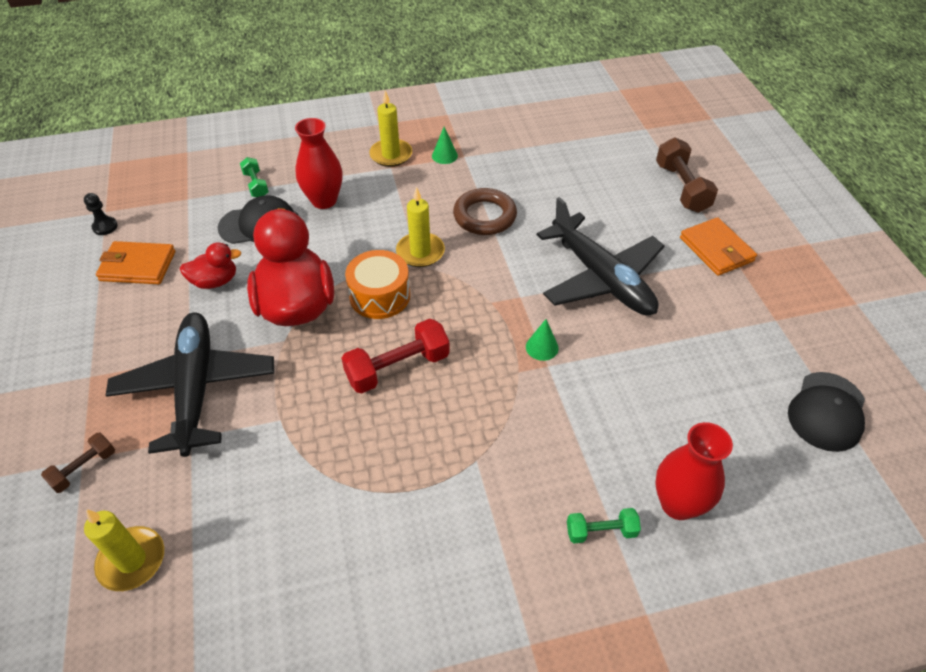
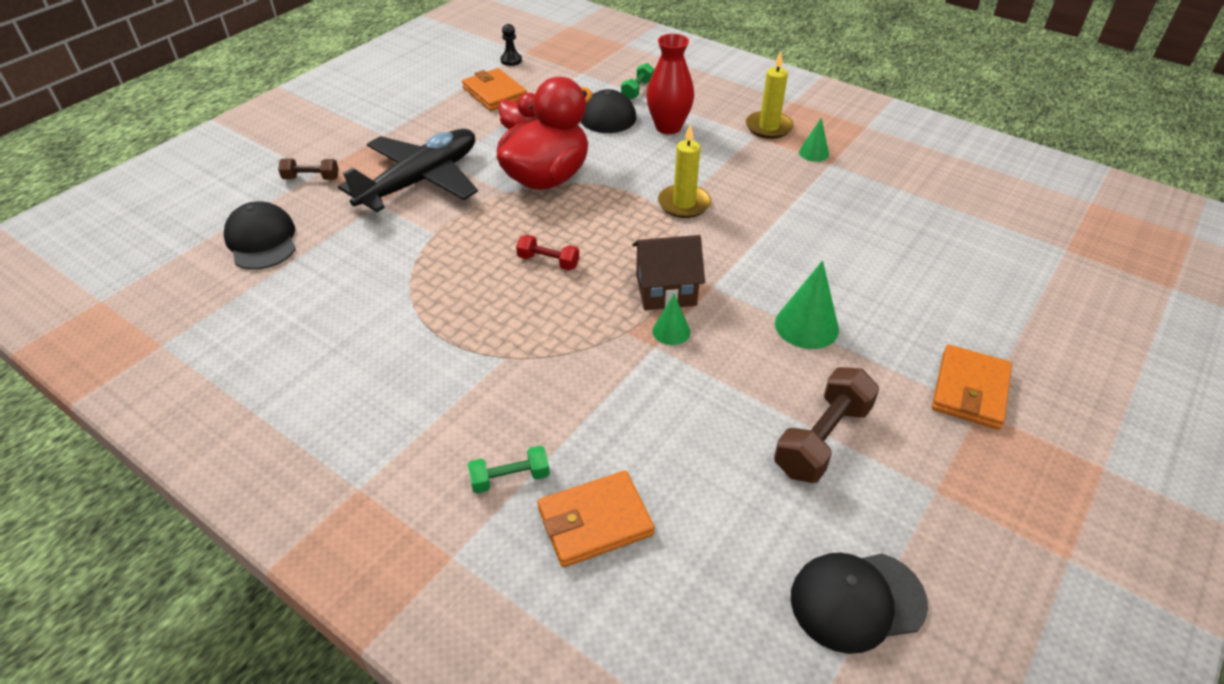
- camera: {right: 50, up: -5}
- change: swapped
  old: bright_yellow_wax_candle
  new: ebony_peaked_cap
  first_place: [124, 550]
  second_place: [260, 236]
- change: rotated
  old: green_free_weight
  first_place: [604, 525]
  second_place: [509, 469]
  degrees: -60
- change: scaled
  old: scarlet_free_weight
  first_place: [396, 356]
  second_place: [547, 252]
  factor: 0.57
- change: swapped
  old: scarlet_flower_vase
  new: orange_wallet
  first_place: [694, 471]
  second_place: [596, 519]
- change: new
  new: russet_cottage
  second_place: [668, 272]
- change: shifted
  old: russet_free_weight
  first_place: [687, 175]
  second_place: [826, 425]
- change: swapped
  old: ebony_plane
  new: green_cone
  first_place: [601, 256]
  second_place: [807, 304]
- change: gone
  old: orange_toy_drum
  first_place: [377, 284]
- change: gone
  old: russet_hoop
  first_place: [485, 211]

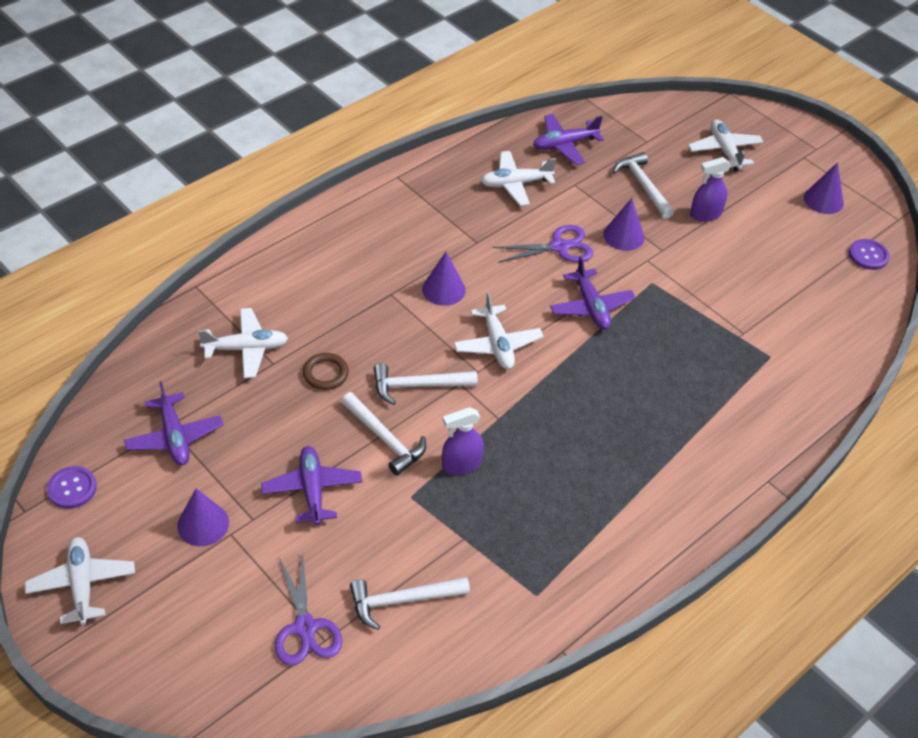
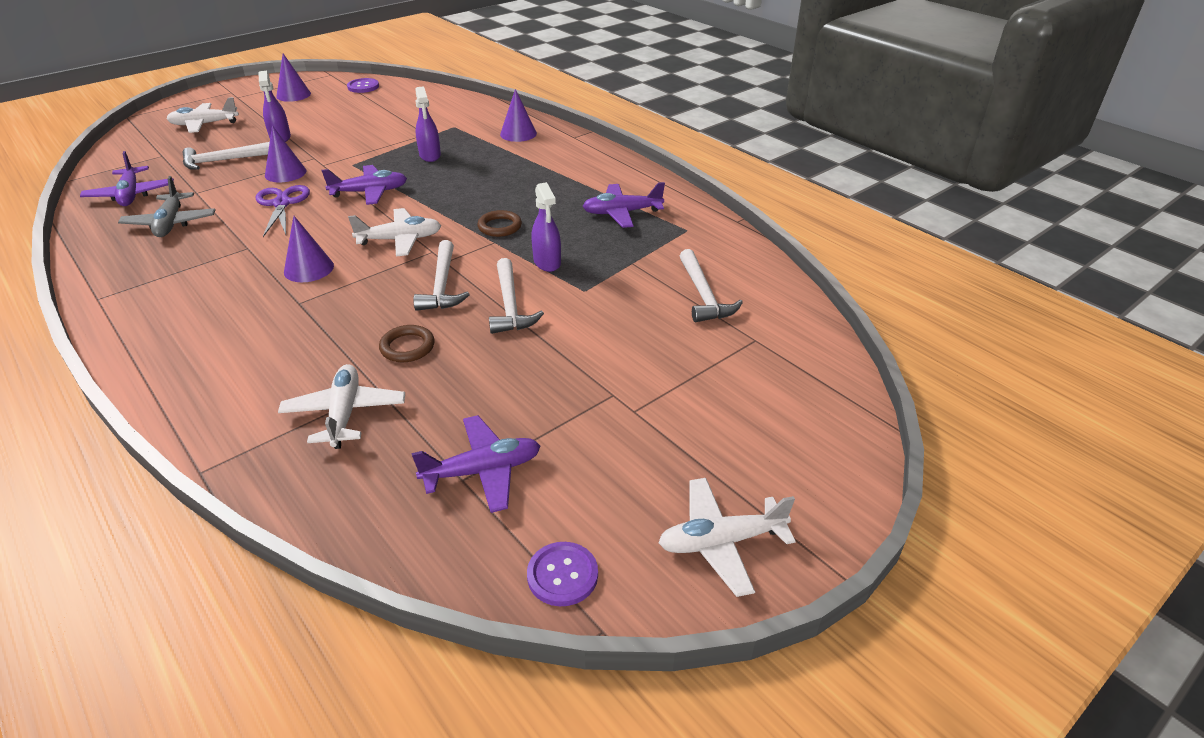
- camera: {right: -85, up: -10}
- change: repainted
  old: white_plane
  new: ash-grey_plane
  first_place: [518, 178]
  second_place: [166, 206]
- change: new
  new: violet_spray_cleaner
  second_place: [428, 124]
- change: new
  new: russet_hoop
  second_place: [499, 223]
- change: rotated
  old: white_claw_hammer
  first_place: [383, 434]
  second_place: [516, 296]
  degrees: 120
- change: shifted
  old: violet_cone
  first_place: [203, 517]
  second_place: [518, 115]
- change: shifted
  old: violet_plane
  first_place: [311, 485]
  second_place: [623, 205]
- change: gone
  old: violet_shears
  first_place: [308, 609]

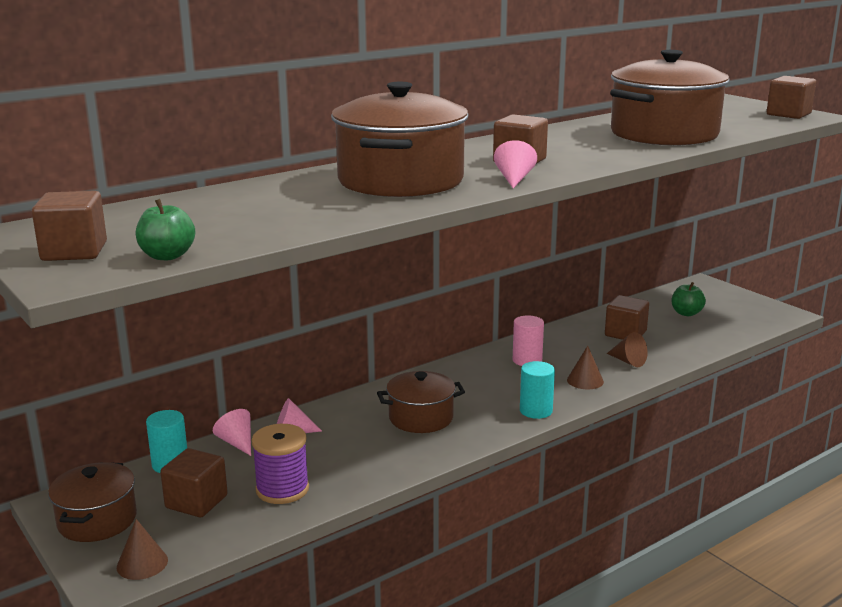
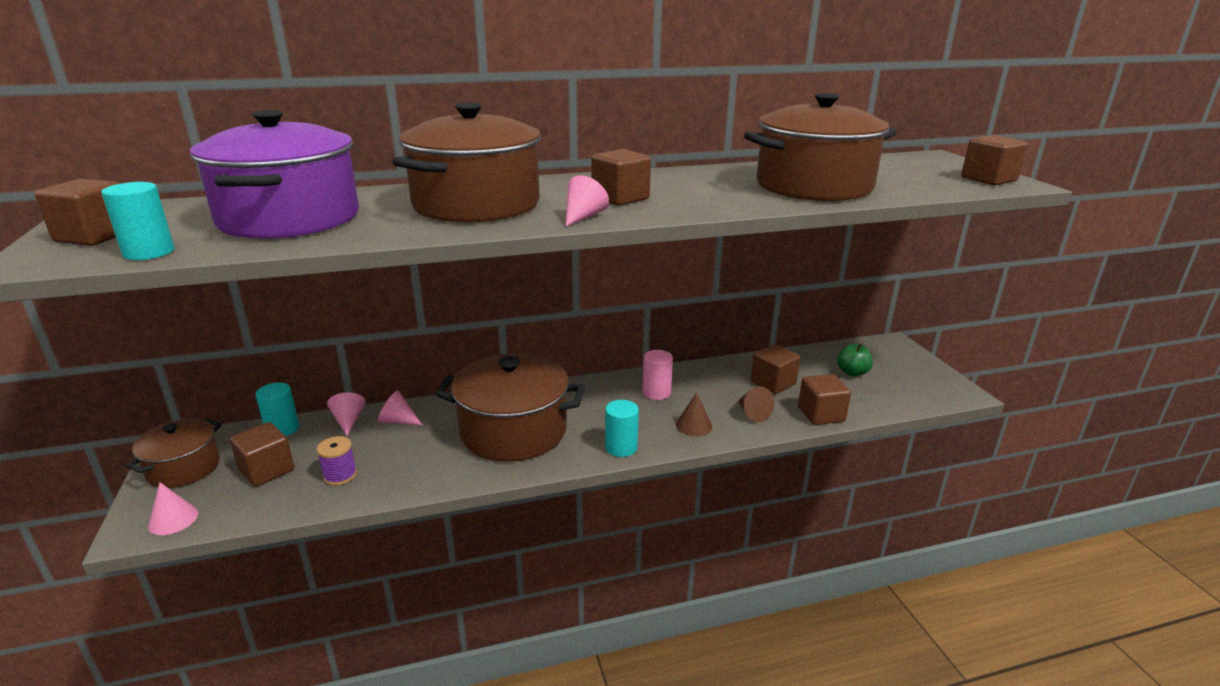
- camera: {right: 20, up: 5}
- change: swapped
  old: green_toy_apple
  new: turquoise_solid_cylinder
  first_place: [165, 229]
  second_place: [138, 221]
- change: repainted
  old: russet_cone
  new: rose-pink_cone
  first_place: [142, 549]
  second_place: [173, 508]
- change: new
  new: violet_pot
  second_place: [274, 174]
- change: scaled
  old: violet_bobbin
  first_place: [280, 464]
  second_place: [336, 461]
  factor: 0.67
- change: scaled
  old: russet_pot
  first_place: [421, 402]
  second_place: [510, 407]
  factor: 1.75
- change: new
  new: russet_cube
  second_place: [824, 399]

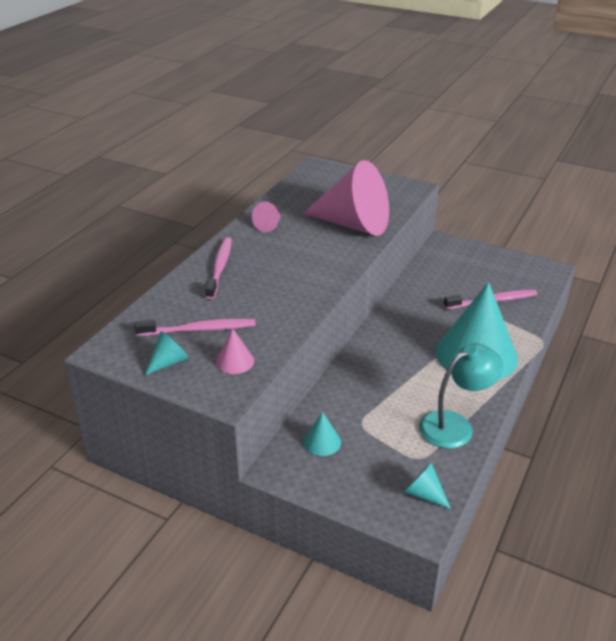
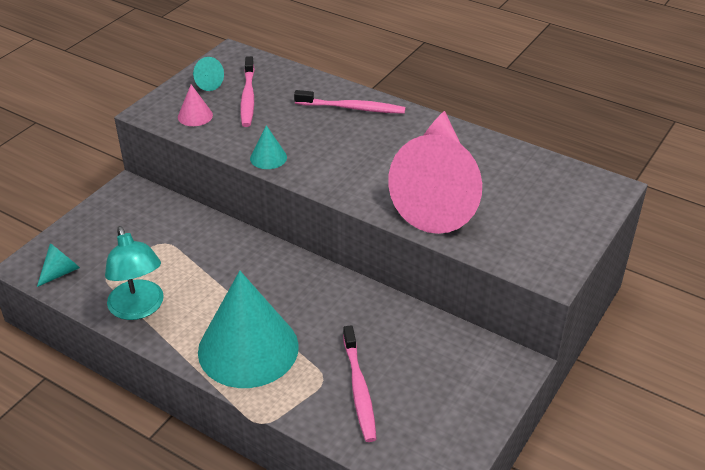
- camera: {right: 95, up: 5}
- change: shifted
  old: turquoise_cone
  first_place: [322, 434]
  second_place: [268, 147]

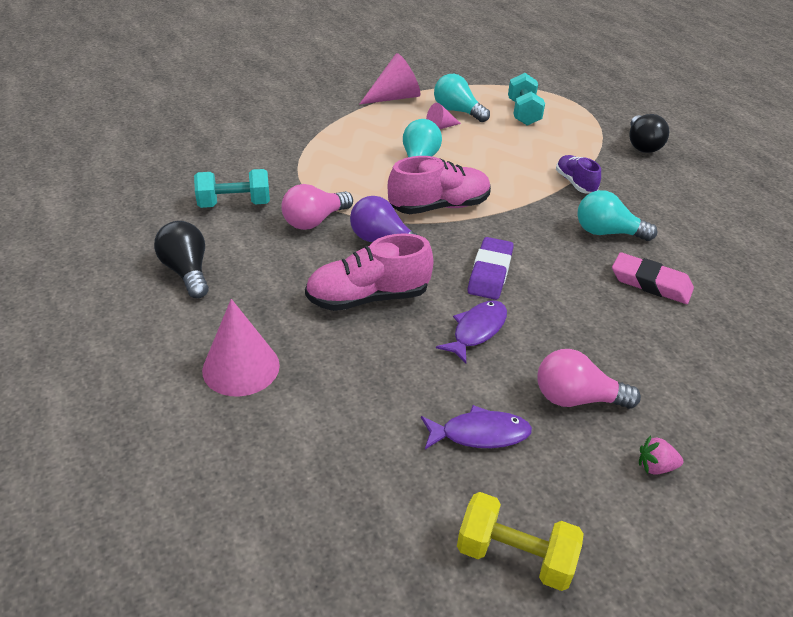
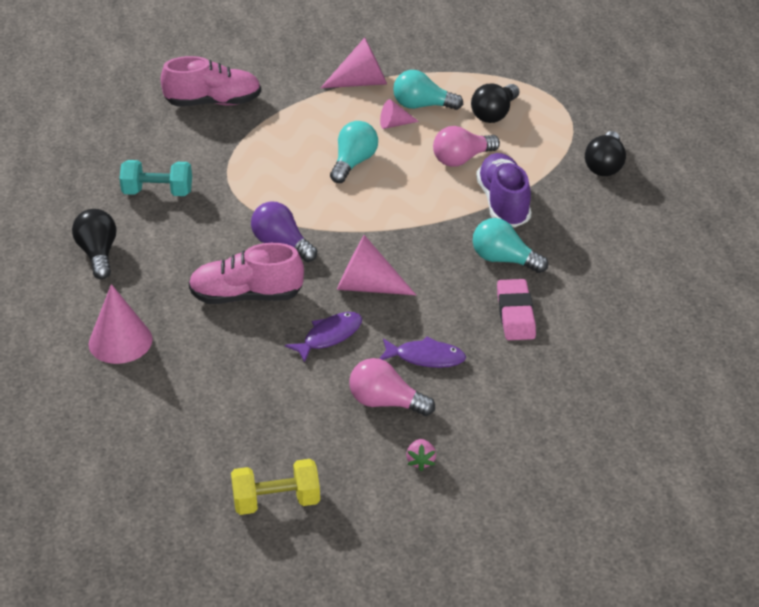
- camera: {right: 15, up: 0}
- change: shifted
  old: rose-pink_sneaker
  first_place: [439, 185]
  second_place: [211, 81]
- change: rotated
  old: bright_yellow_free_weight
  first_place: [520, 541]
  second_place: [275, 487]
  degrees: -45
- change: swapped
  old: violet_pencil_eraser
  new: rose-pink_cone
  first_place: [491, 268]
  second_place: [376, 265]
- change: shifted
  old: violet_fish_figure
  first_place: [476, 427]
  second_place: [422, 352]
- change: rotated
  old: turquoise_lightbulb
  first_place: [462, 98]
  second_place: [428, 90]
  degrees: -45
- change: rotated
  old: rose-pink_strawberry
  first_place: [661, 455]
  second_place: [421, 455]
  degrees: -105
- change: shifted
  old: rose-pink_lightbulb
  first_place: [317, 207]
  second_place: [466, 146]
- change: swapped
  old: turquoise_free_weight
  new: ebony_lightbulb
  first_place: [526, 99]
  second_place: [495, 103]
- change: scaled
  old: violet_sneaker
  first_place: [578, 174]
  second_place: [504, 190]
  factor: 1.65
- change: rotated
  old: rose-pink_pencil_eraser
  first_place: [653, 278]
  second_place: [516, 309]
  degrees: 45

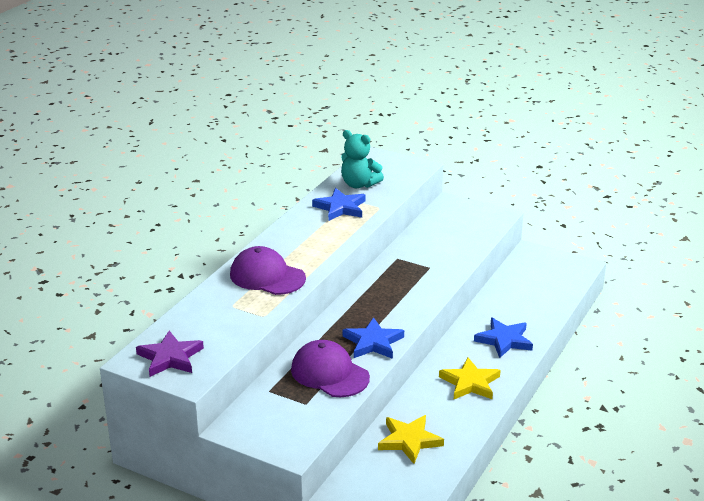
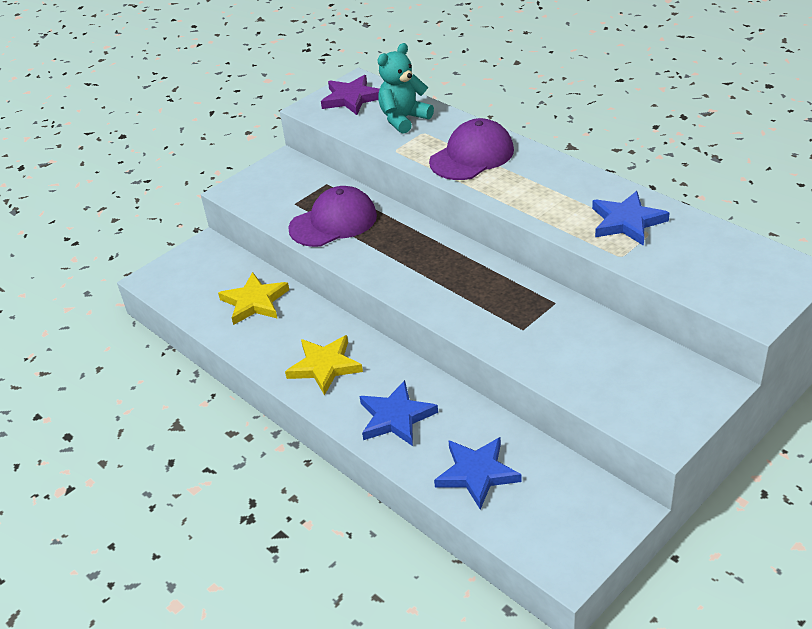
- camera: {right: 110, up: 10}
- change: shifted
  old: turquoise_stuffed_bear
  first_place: [362, 159]
  second_place: [406, 88]
- change: shifted
  old: blue_star
  first_place: [373, 338]
  second_place: [478, 473]

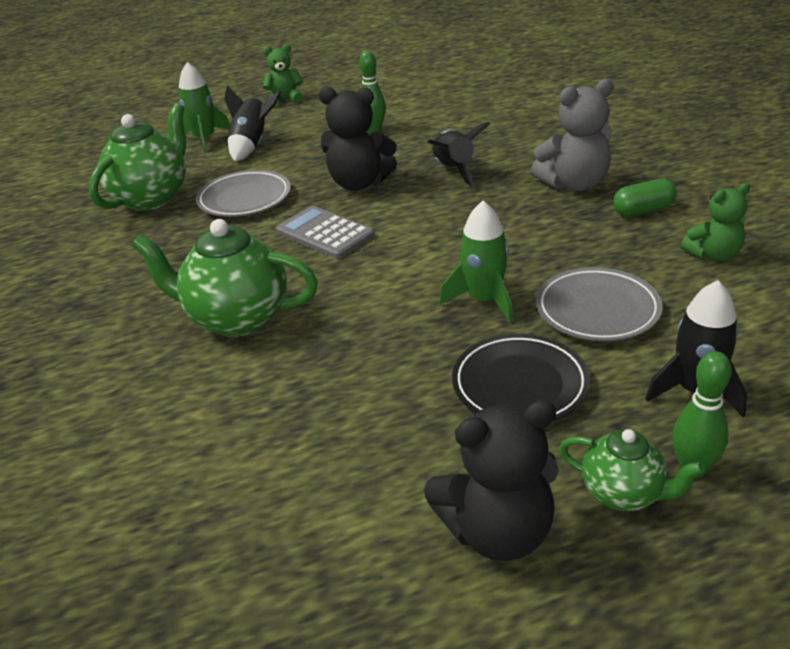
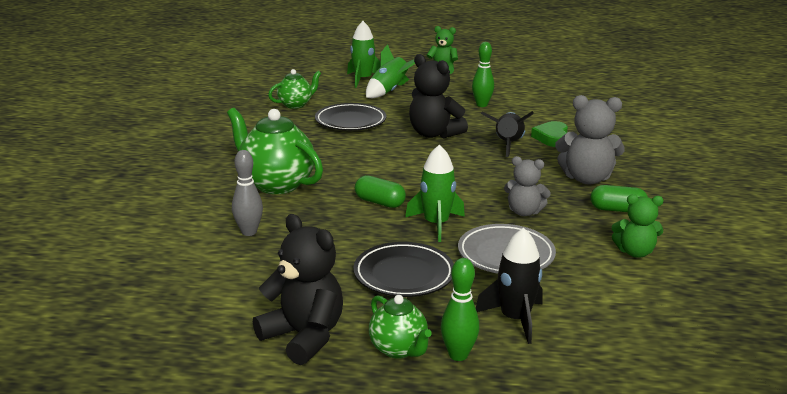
- camera: {right: 25, up: -10}
- change: new
  new: ash-grey_tenpin
  second_place: [247, 193]
- change: rotated
  old: ebony_stuffed_bear
  first_place: [491, 480]
  second_place: [298, 289]
  degrees: -150
- change: scaled
  old: green_tea_pot
  first_place: [137, 157]
  second_place: [294, 89]
  factor: 0.57
- change: repainted
  old: ash-grey_dinner_plate
  new: ebony_dinner_plate
  first_place: [243, 193]
  second_place: [350, 117]
- change: new
  new: green_capsule
  second_place: [380, 191]
- change: repainted
  old: ebony_spaceship
  new: green_spaceship
  first_place: [252, 123]
  second_place: [390, 71]
- change: new
  new: ash-grey_stuffed_bear
  second_place: [527, 186]
- change: new
  new: green_heart_shape
  second_place: [549, 134]
- change: gone
  old: ash-grey_calculator
  first_place: [325, 232]

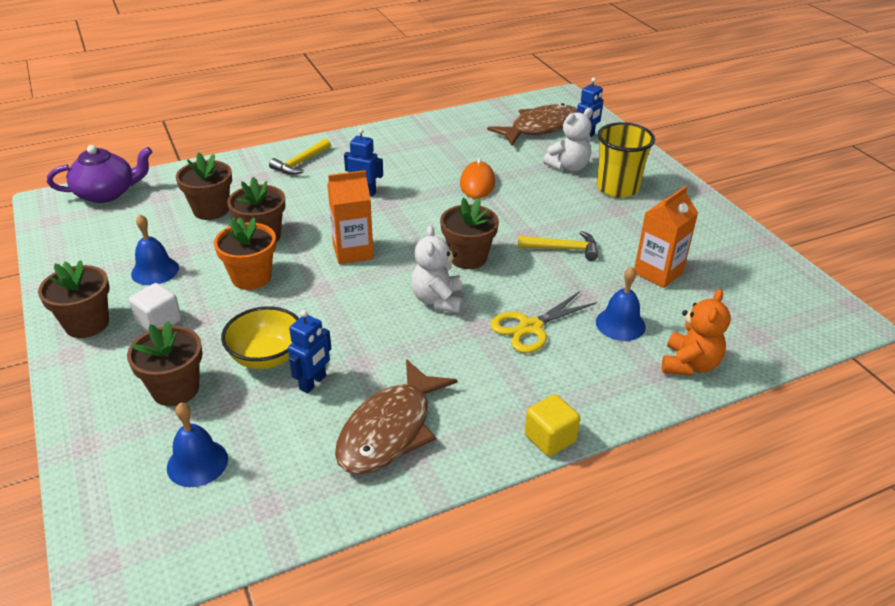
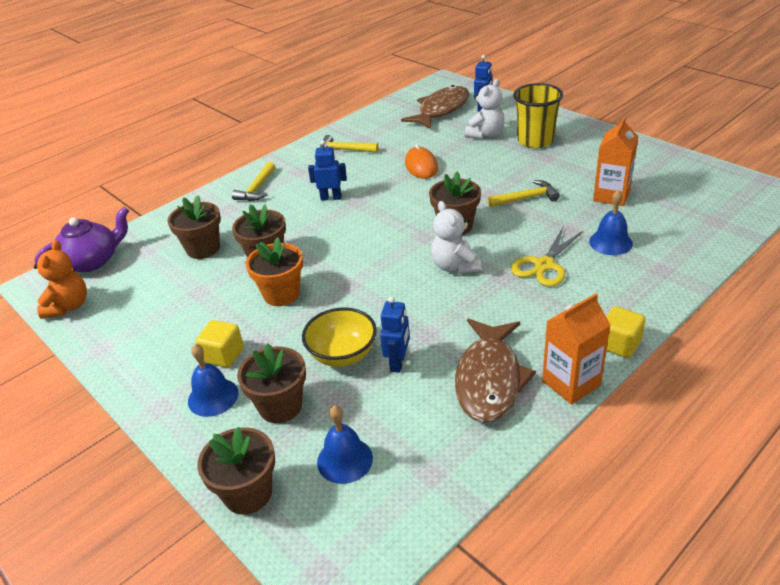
- camera: {right: -15, up: 0}
- change: shifted
  old: orange_stuffed_bear
  first_place: [696, 332]
  second_place: [60, 279]
- change: shifted
  old: blue_school_bell
  first_place: [155, 250]
  second_place: [213, 380]
- change: repainted
  old: white_cube
  new: bright_yellow_cube
  first_place: [155, 307]
  second_place: [220, 344]
- change: shifted
  old: russet_plant_pot
  first_place: [73, 299]
  second_place: [236, 471]
- change: new
  new: bright_yellow_claw_hammer
  second_place: [349, 144]
- change: shifted
  old: orange_carton
  first_place: [350, 217]
  second_place: [576, 349]

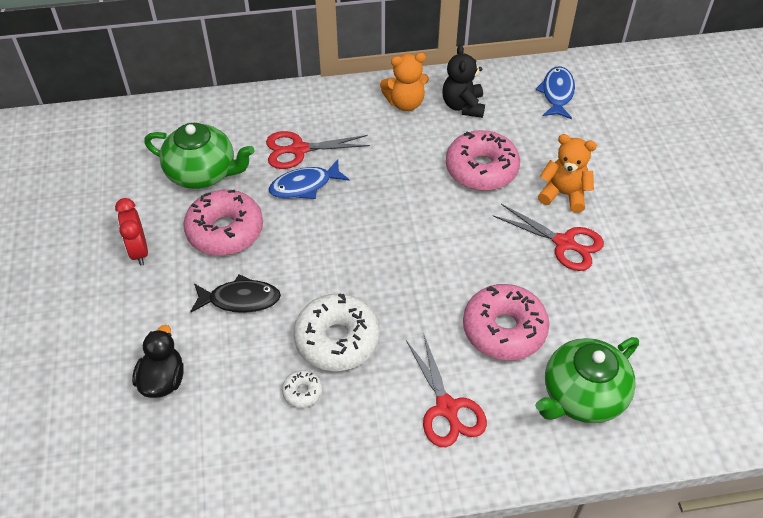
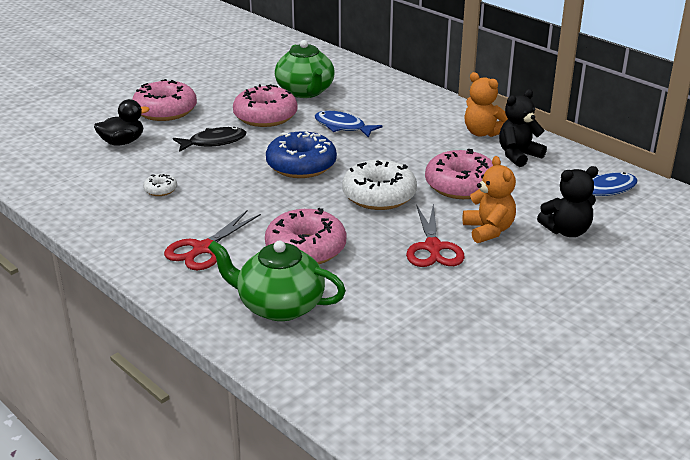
- camera: {right: 55, up: -20}
- change: new
  new: rose-pink_glazed_donut
  second_place: [164, 100]
- change: rotated
  old: ebony_fish_figure
  first_place: [235, 293]
  second_place: [209, 139]
  degrees: -75
- change: new
  new: blue_glazed_donut
  second_place: [301, 154]
- change: shifted
  old: white_glazed_donut
  first_place: [336, 332]
  second_place: [379, 185]
- change: new
  new: ebony_stuffed_bear
  second_place: [567, 201]
- change: gone
  old: scarlet_alarm_clock
  first_place: [131, 231]
- change: gone
  old: scarlet_shears
  first_place: [318, 150]

